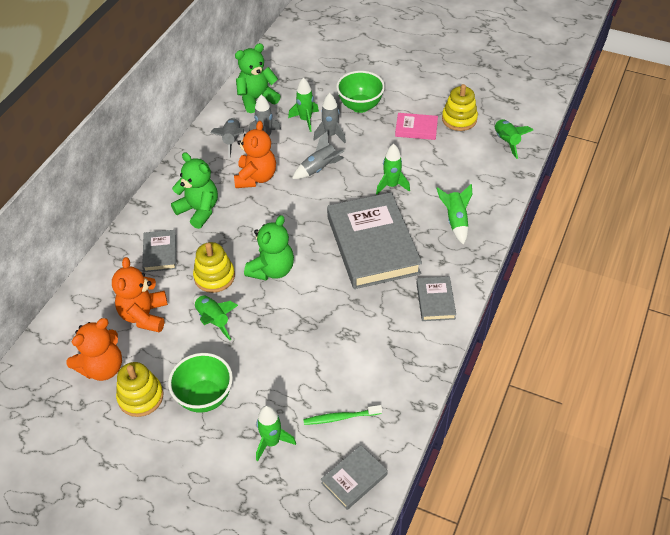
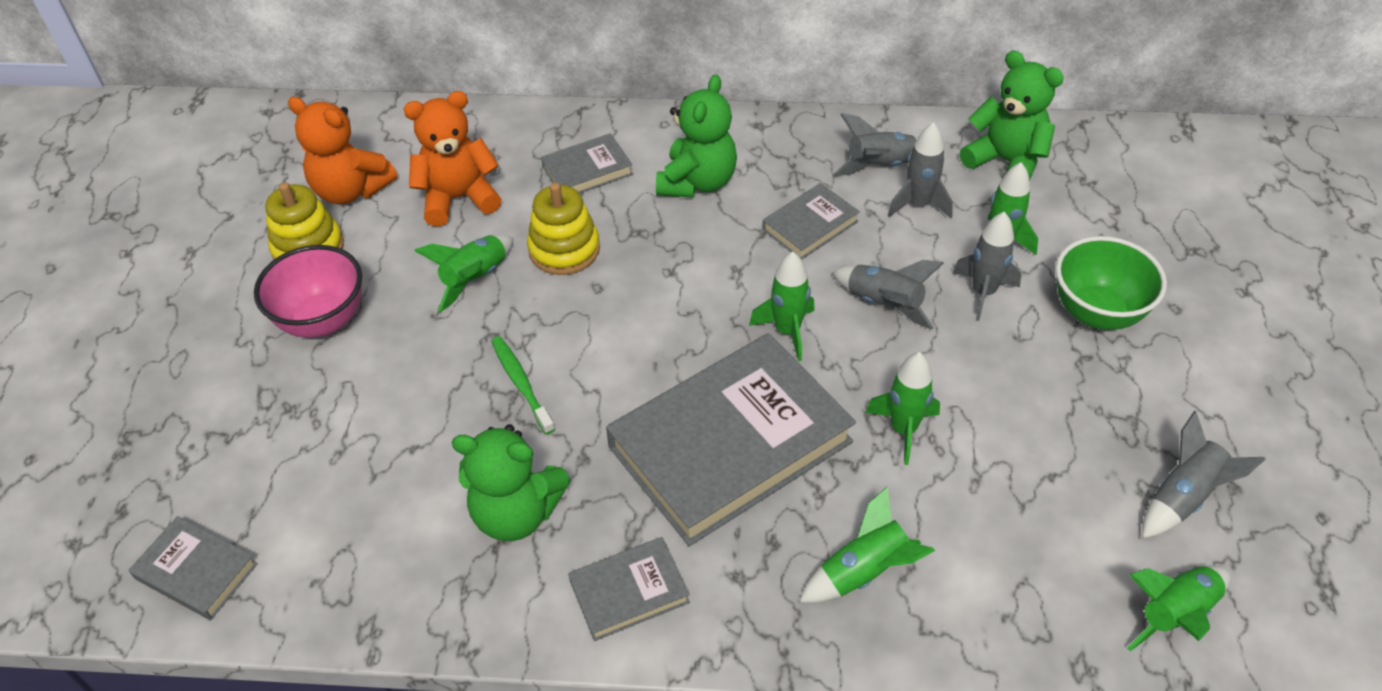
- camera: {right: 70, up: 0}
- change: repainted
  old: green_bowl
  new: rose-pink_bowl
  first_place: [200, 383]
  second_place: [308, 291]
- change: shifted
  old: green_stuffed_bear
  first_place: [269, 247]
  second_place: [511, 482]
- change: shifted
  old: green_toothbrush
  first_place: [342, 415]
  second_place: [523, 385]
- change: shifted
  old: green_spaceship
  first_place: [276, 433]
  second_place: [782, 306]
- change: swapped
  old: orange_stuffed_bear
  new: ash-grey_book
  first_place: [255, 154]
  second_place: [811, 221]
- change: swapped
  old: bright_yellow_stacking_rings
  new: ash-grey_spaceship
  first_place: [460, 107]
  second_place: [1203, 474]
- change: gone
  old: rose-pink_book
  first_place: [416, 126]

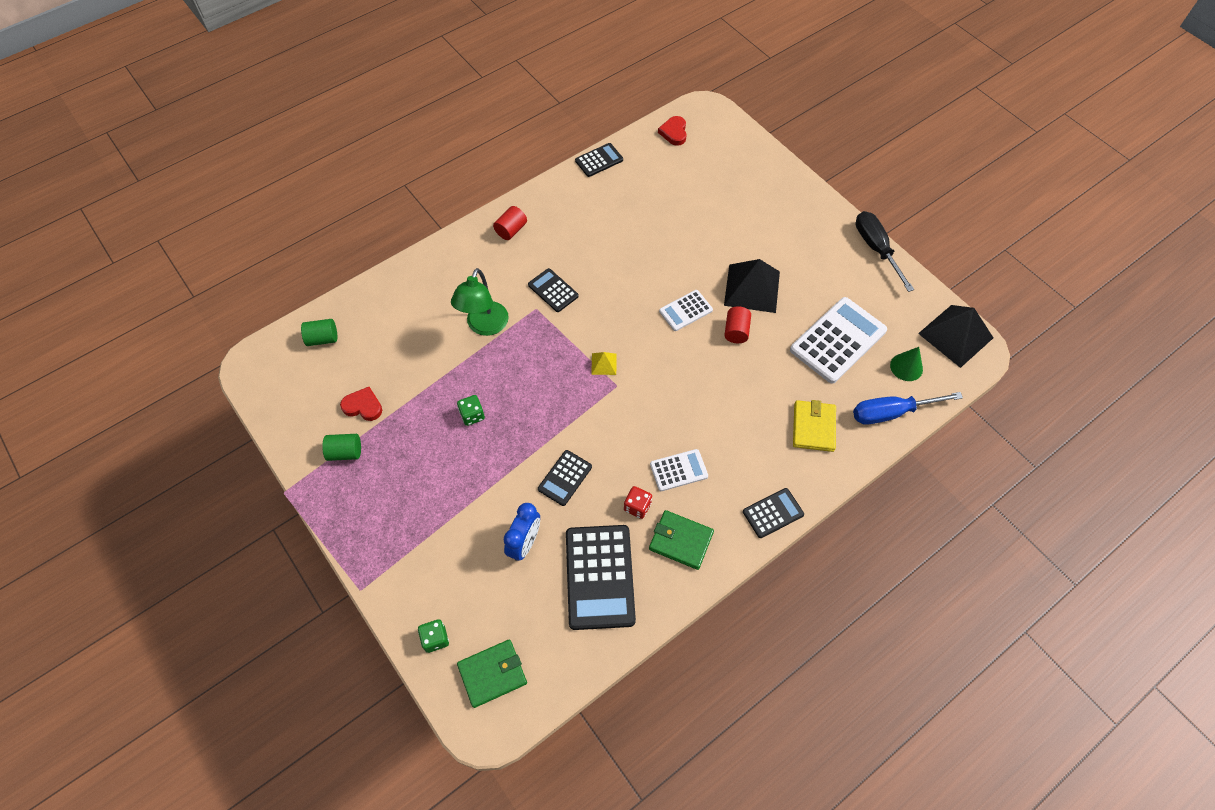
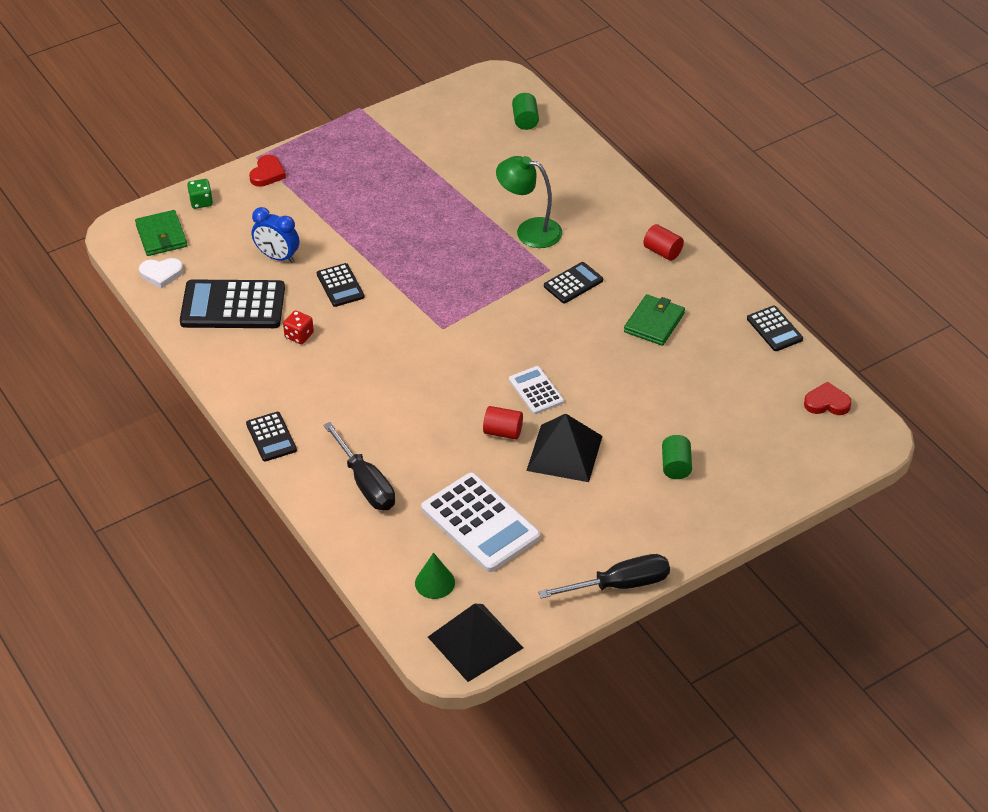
- camera: {right: 95, up: -15}
- change: new
  new: white_heart_shape
  second_place: [161, 273]
- change: shifted
  old: scarlet_heart_shape
  first_place: [361, 404]
  second_place: [267, 171]
- change: rotated
  old: ebony_calculator
  first_place: [565, 478]
  second_place: [341, 285]
  degrees: -150
- change: swapped
  old: bright_yellow_wallet
  new: ebony_screwdriver
  first_place: [814, 426]
  second_place: [359, 466]
- change: shifted
  old: green_wallet
  first_place: [681, 540]
  second_place: [654, 320]
- change: shifted
  old: green_solid_cylinder
  first_place: [341, 447]
  second_place: [677, 457]
- change: gone
  old: green_dice
  first_place: [471, 410]
- change: gone
  old: bright_yellow_pyramid
  first_place: [604, 363]
- change: gone
  old: white_calculator
  first_place: [679, 470]
- change: gone
  old: blue_screwdriver
  first_place: [908, 408]

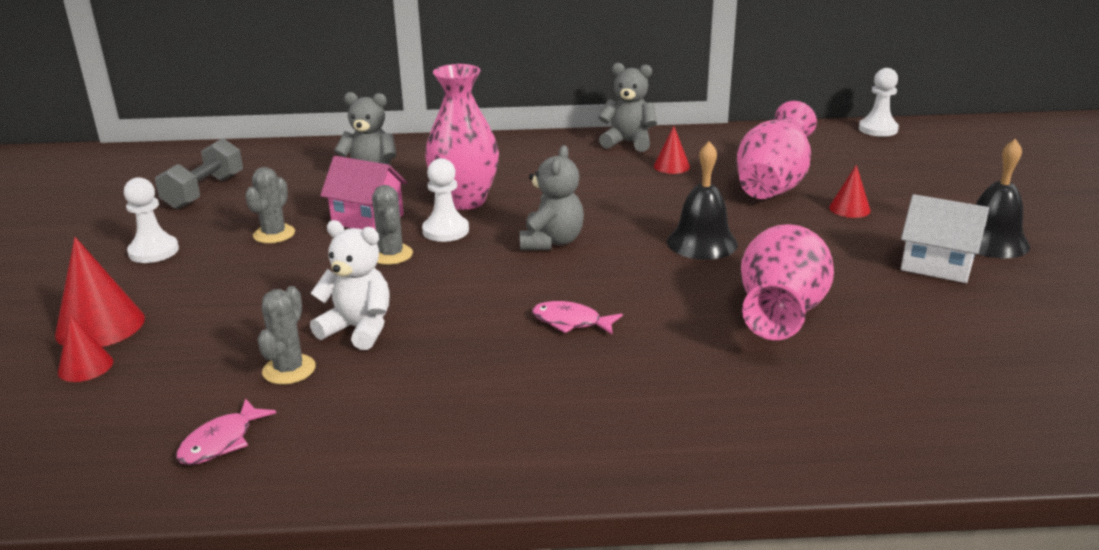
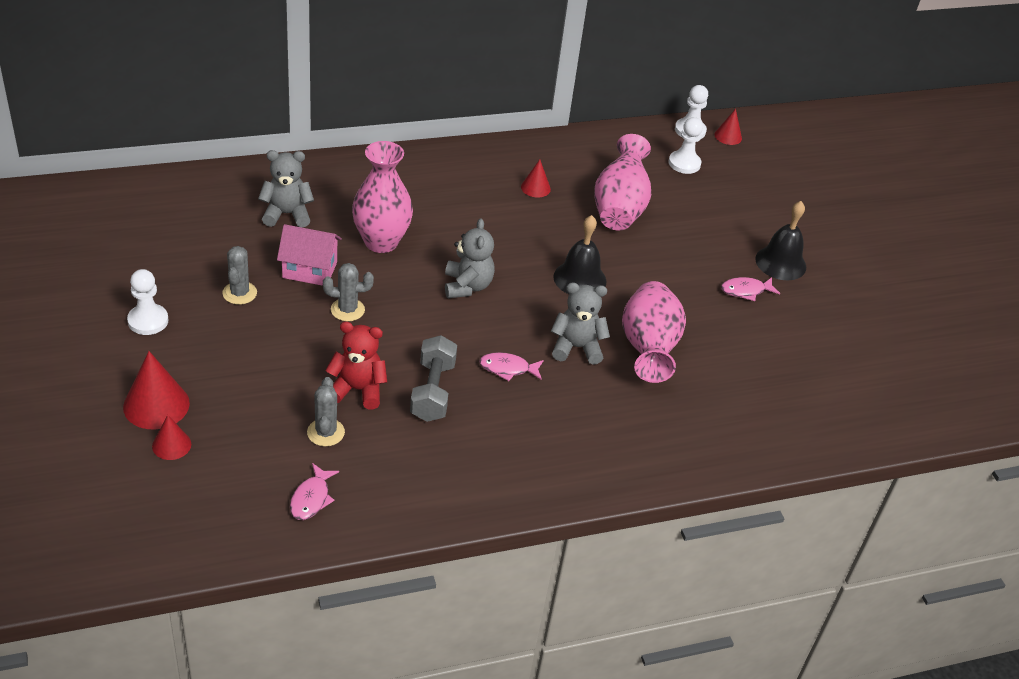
- camera: {right: -20, up: 15}
- change: rotated
  old: ash-grey_cactus
  first_place: [392, 225]
  second_place: [348, 292]
  degrees: -60
- change: repainted
  old: white_stuffed_bear
  new: scarlet_stuffed_bear
  first_place: [350, 285]
  second_place: [356, 365]
- change: shifted
  old: ash-grey_free_weight
  first_place: [199, 173]
  second_place: [433, 378]
- change: shifted
  old: ash-grey_stuffed_bear
  first_place: [627, 107]
  second_place: [580, 323]
- change: shifted
  old: white_game_pawn
  first_place: [445, 200]
  second_place: [686, 145]
- change: shifted
  old: scarlet_cone
  first_place: [849, 191]
  second_place: [728, 127]
- change: swapped
  old: white_cottage
  new: rose-pink_fish_figure
  first_place: [945, 238]
  second_place: [750, 289]

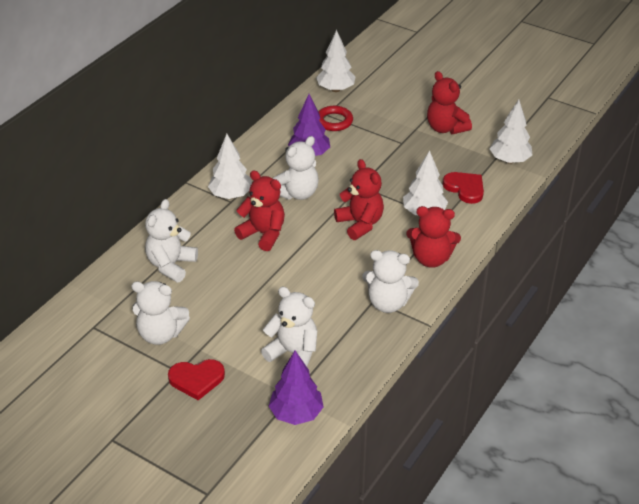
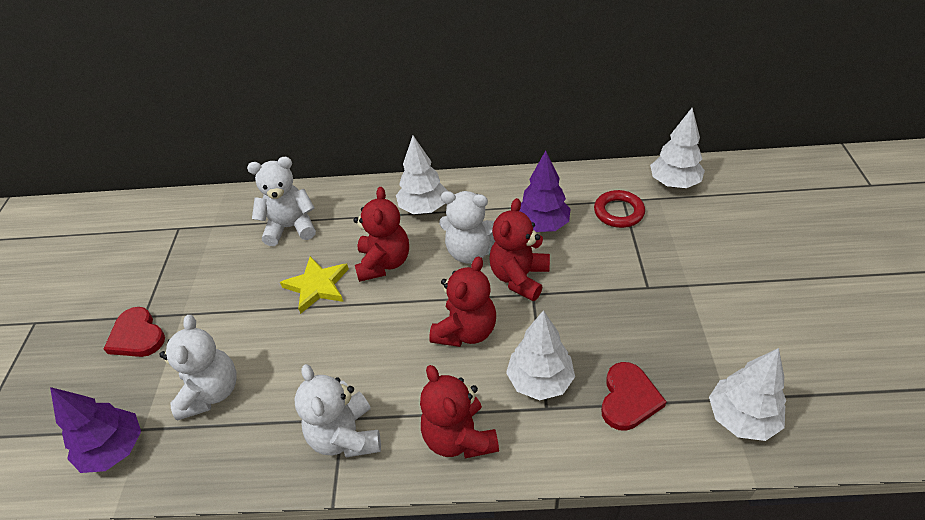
- camera: {right: 60, up: 5}
- change: new
  new: bright_yellow_star
  second_place: [314, 285]
- change: shifted
  old: scarlet_stuffed_bear
  first_place: [449, 102]
  second_place: [519, 249]
- change: gone
  old: white_stuffed_bear
  first_place: [160, 313]

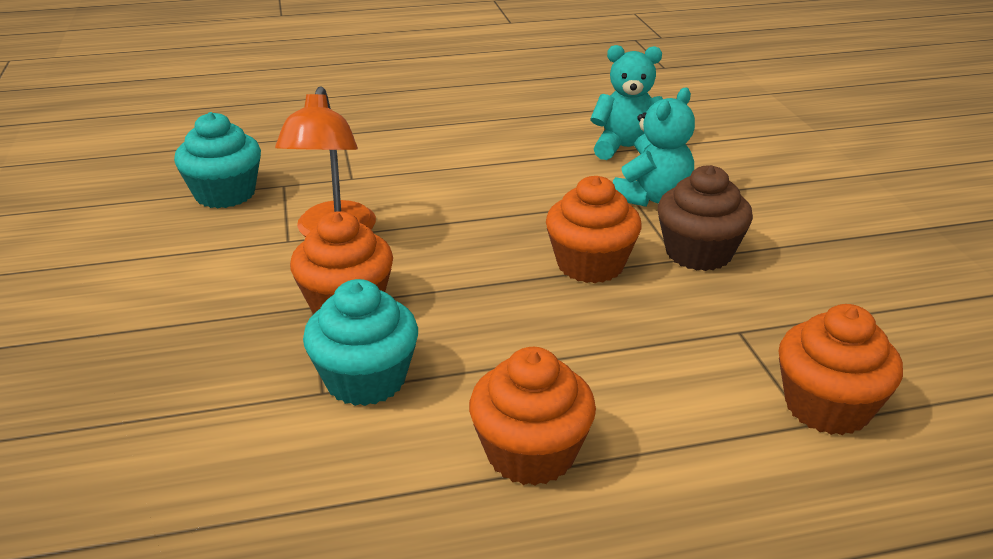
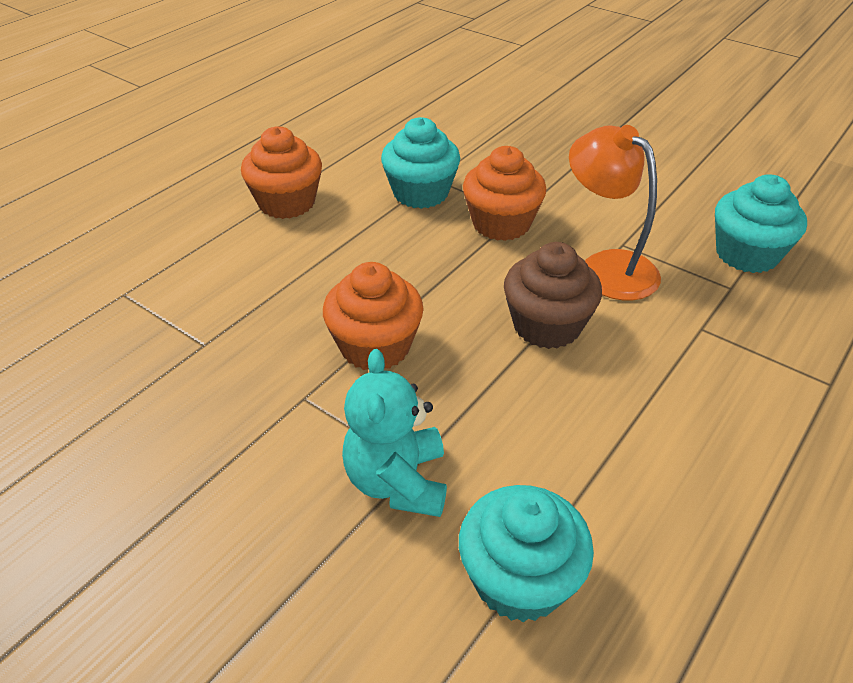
- camera: {right: 140, up: 10}
- change: swapped
  old: turquoise_stuffed_bear
  new: turquoise_muffin
  first_place: [626, 102]
  second_place: [526, 553]
- change: shifted
  old: russet_muffin
  first_place: [705, 218]
  second_place: [553, 295]
- change: gone
  old: orange_muffin
  first_place: [841, 369]

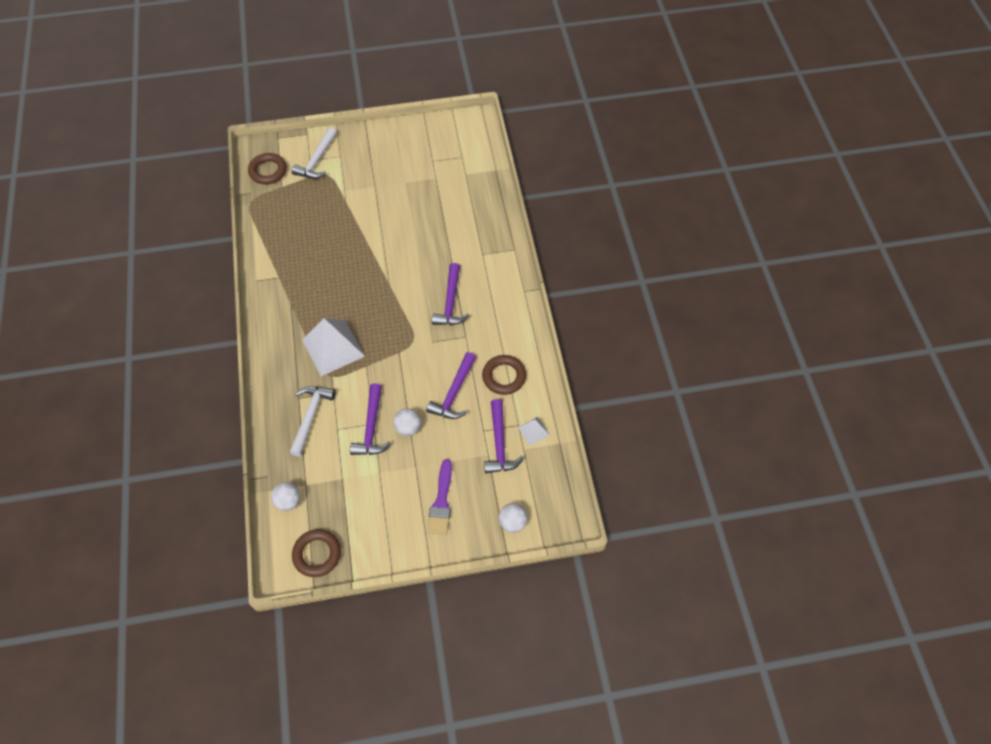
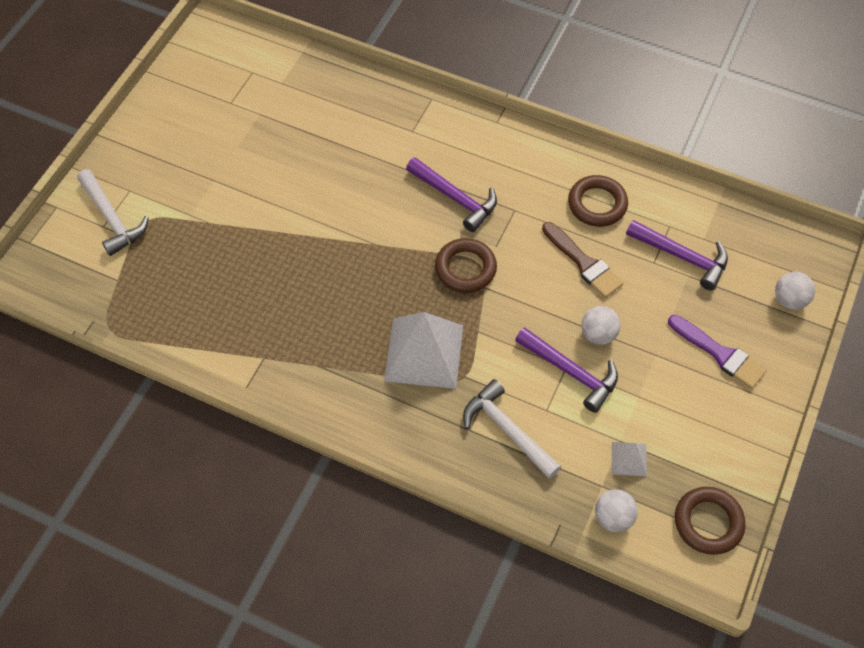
- camera: {right: -55, up: 0}
- change: shifted
  old: russet_hoop
  first_place: [267, 168]
  second_place: [466, 265]
- change: swapped
  old: violet_claw_hammer
  new: russet_paintbrush
  first_place: [451, 385]
  second_place: [582, 260]
- change: shifted
  old: white_pyramid
  first_place: [534, 431]
  second_place: [629, 459]

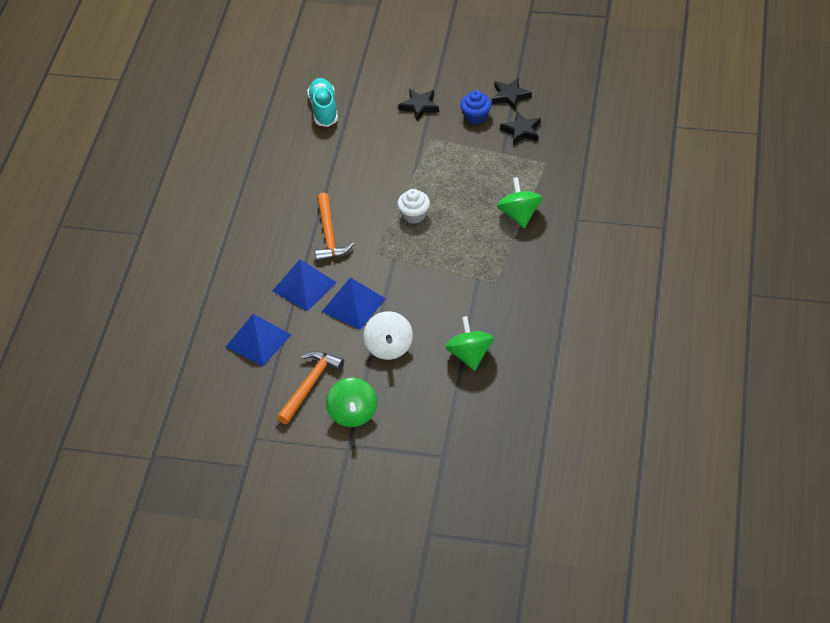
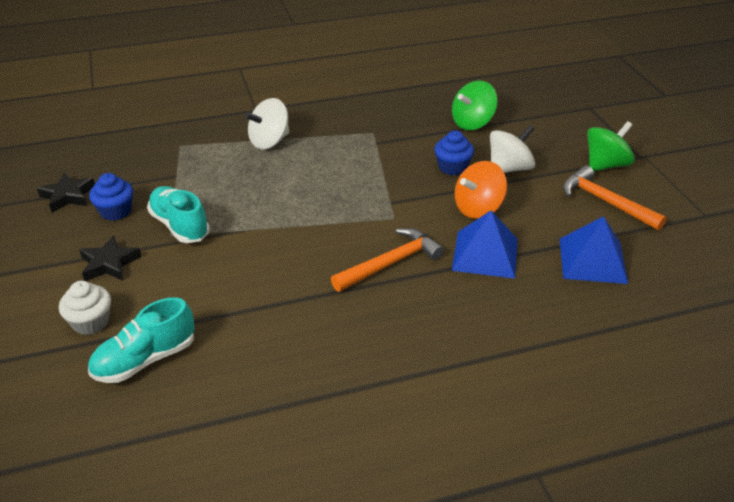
- camera: {right: -120, up: -10}
- change: shifted
  old: white_muffin
  first_place: [413, 206]
  second_place: [85, 308]
- change: new
  new: turquoise_sneaker
  second_place: [178, 214]
- change: repainted
  old: green_toy_top
  new: white_toy_top
  first_place: [520, 202]
  second_place: [267, 123]
- change: new
  new: blue_muffin
  second_place: [454, 152]
- change: swapped
  old: blue_pyramid
  new: orange_toy_top
  first_place: [354, 304]
  second_place: [481, 190]
- change: rotated
  old: orange_claw_hammer
  first_place: [310, 387]
  second_place: [615, 197]
  degrees: 45
- change: gone
  old: ebony_star
  first_place: [520, 128]

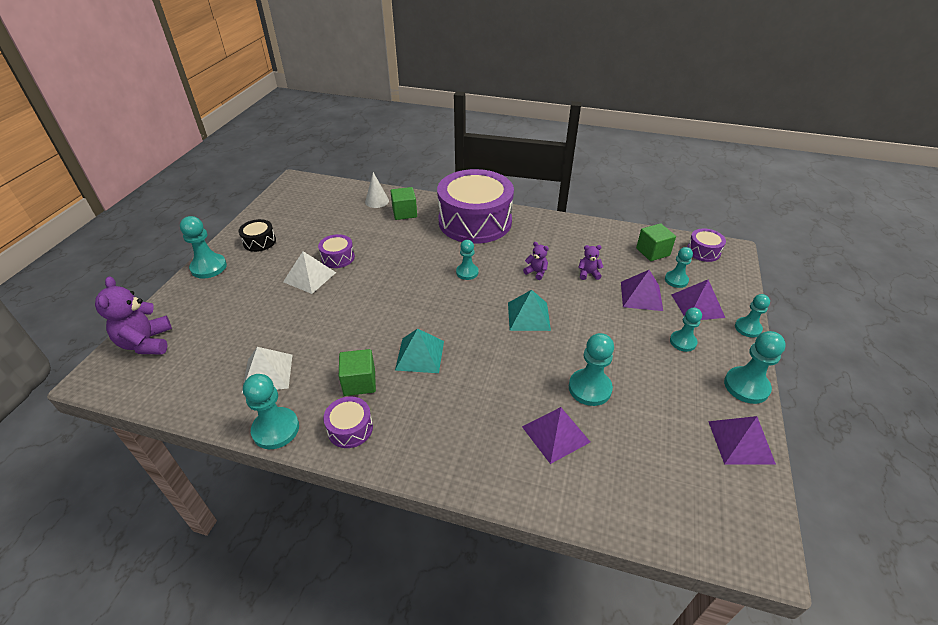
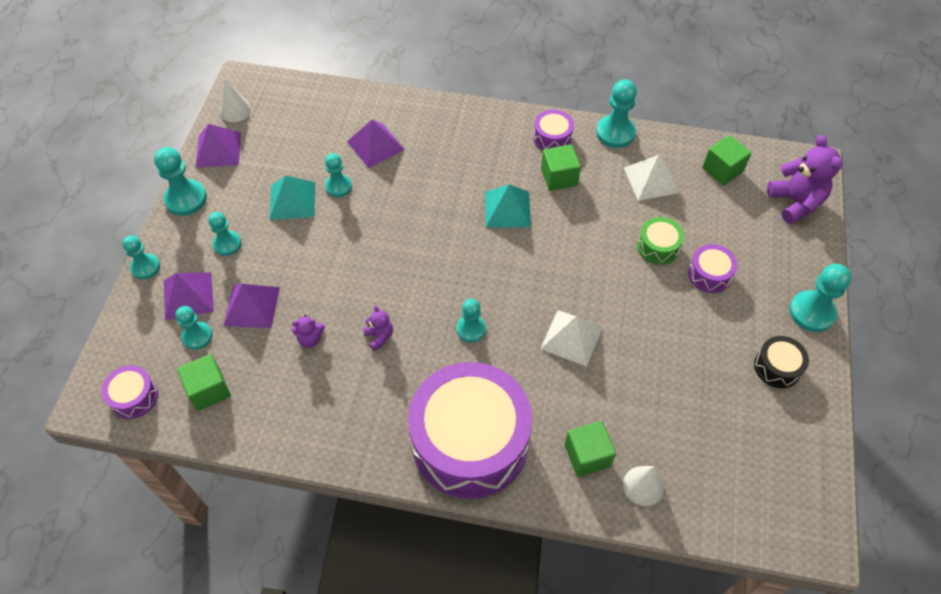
- camera: {right: 175, up: 15}
- change: new
  new: white_cone
  second_place: [235, 100]
- change: shifted
  old: turquoise_pyramid
  first_place: [529, 310]
  second_place: [292, 198]
- change: scaled
  old: turquoise_game_pawn
  first_place: [591, 369]
  second_place: [338, 175]
  factor: 0.65
- change: rotated
  old: violet_stuffed_bear
  first_place: [536, 261]
  second_place: [378, 328]
  degrees: -150
- change: shifted
  old: white_pyramid
  first_place: [309, 272]
  second_place: [571, 338]
- change: new
  new: green_toy_drum
  second_place: [660, 241]
- change: shifted
  old: violet_toy_drum
  first_place: [336, 251]
  second_place: [712, 268]
- change: new
  new: green_cube
  second_place: [726, 160]

